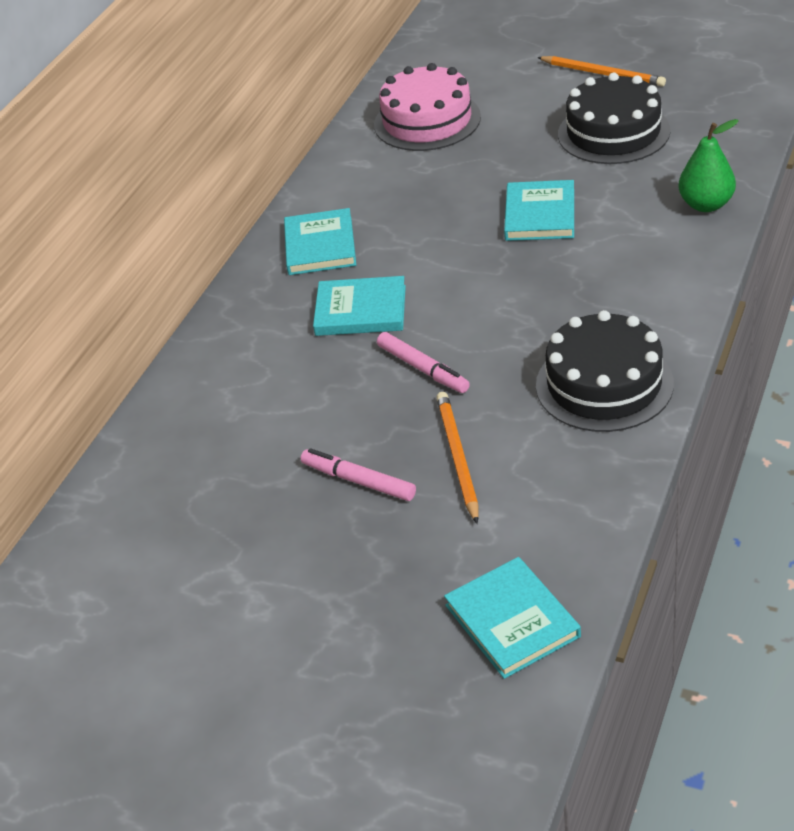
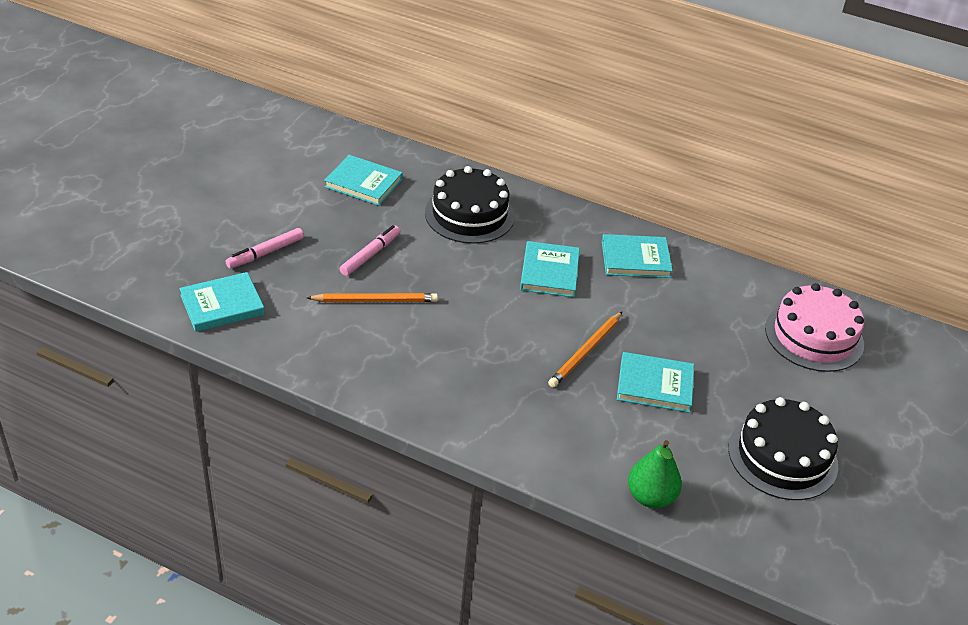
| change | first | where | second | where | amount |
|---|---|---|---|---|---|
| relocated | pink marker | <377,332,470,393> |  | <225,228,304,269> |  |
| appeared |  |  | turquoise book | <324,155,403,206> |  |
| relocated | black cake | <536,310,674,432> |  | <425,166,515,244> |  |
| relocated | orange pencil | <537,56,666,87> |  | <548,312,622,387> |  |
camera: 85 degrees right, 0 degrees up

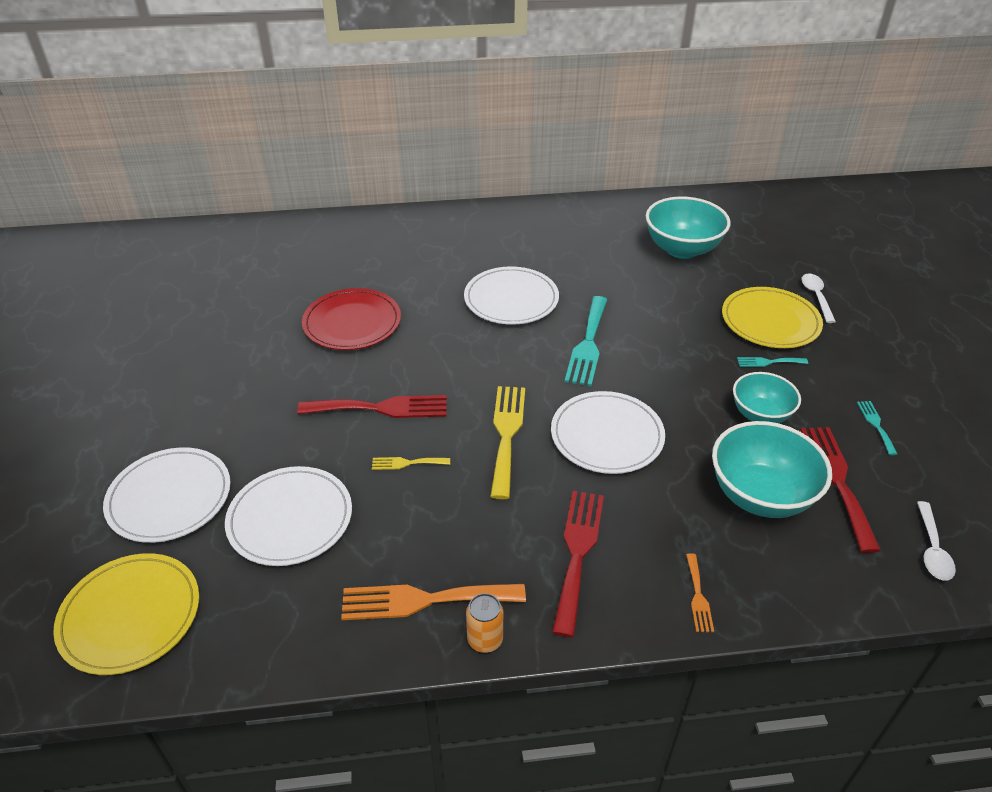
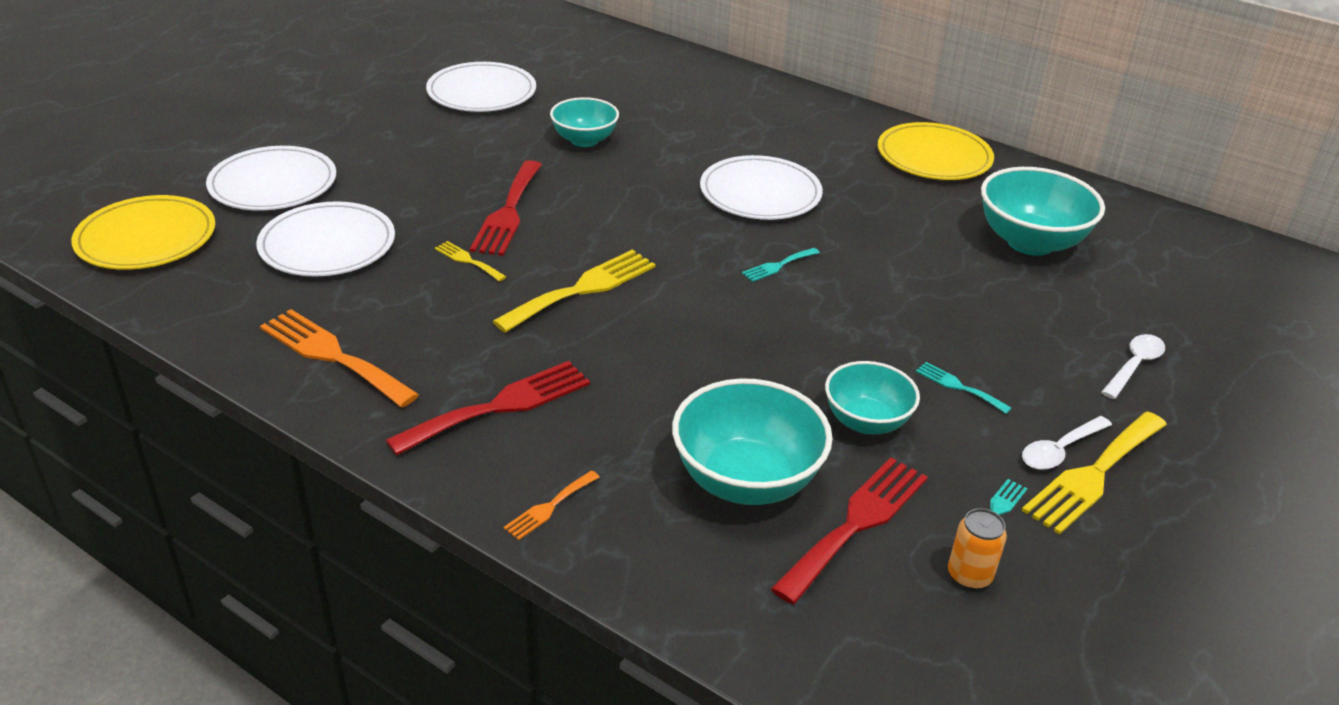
| change | first | where | second | where | amount |
|---|---|---|---|---|---|
| relocated | white plate | <551,391,665,474> |  | <426,62,536,112> |  |
| spun | red fork | <297,395,447,418> |  | <470,160,542,256> | 60 degrees clockwise |
| exchanged | red plate | <302,288,401,350> | turquoise bowl | <550,97,619,147> |  |
| size | turquoise fork | <565,296,608,386> |  | <742,248,820,282> | x0.50 |
| relocated | yellow plate | <722,287,823,348> |  | <878,122,994,180> |  |
| relocated | orange can | <466,593,503,653> |  | <948,508,1007,590> |  |
| appeared |  |  | yellow fork | <1021,411,1167,535> |  |
| relocated | white spoon | <917,501,956,581> |  | <1022,416,1112,470> |  |
camera: 40 degrees right, 5 degrees down

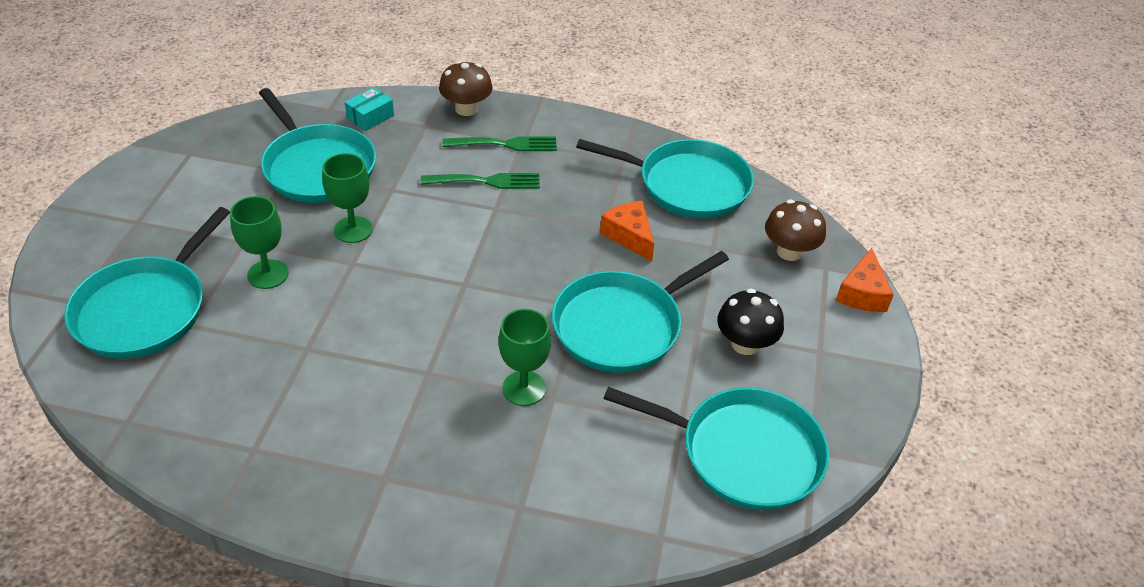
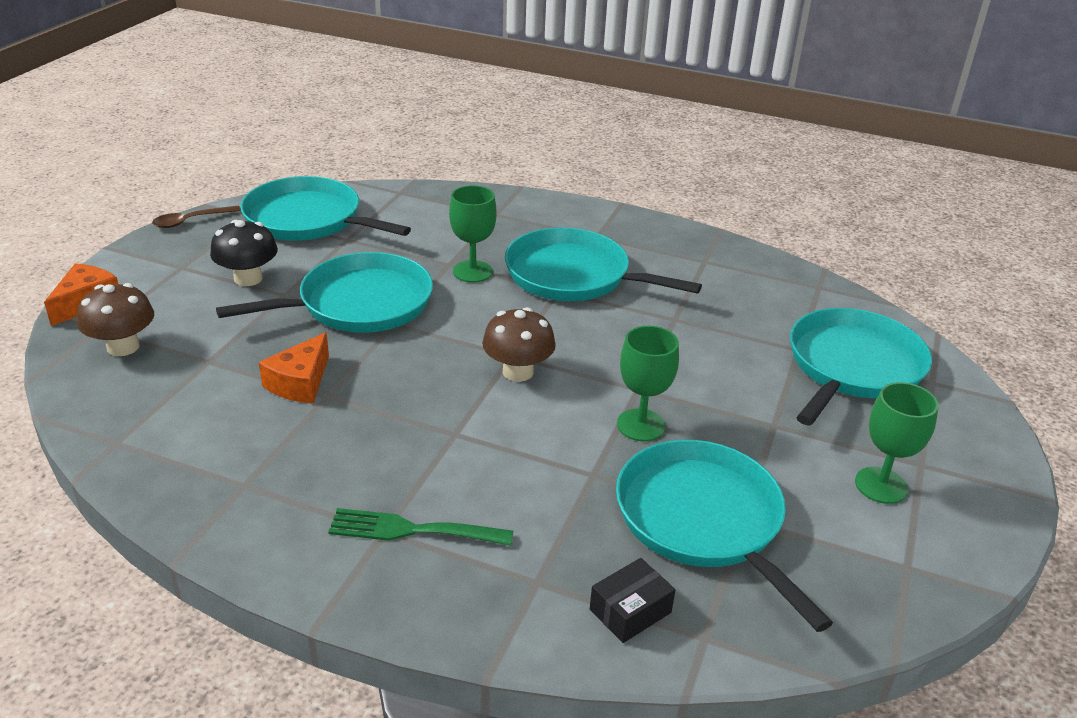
| change | first | where | second | where | amount |
|---|---|---|---|---|---|
| appeared |  |  | brown spoon | <152,206,241,228> |  |
| spun | orange cheese | <600,201,654,261> |  | <259,332,329,404> | 45 degrees clockwise |
| relocated | brown mushroom | <439,61,493,116> |  | <482,307,556,382> |  |
| relocated | turquoise pan | <576,139,754,219> |  | <505,227,702,301> |  |
| colour | turquoise box | <345,87,394,131> | black box | <590,558,676,643> |  |
| relocated | green goblet | <230,196,288,289> |  | <855,382,939,504> |  |
| missing | green fork | <421,173,540,189> |  |  |  |
camera: 170 degrees left, 10 degrees down

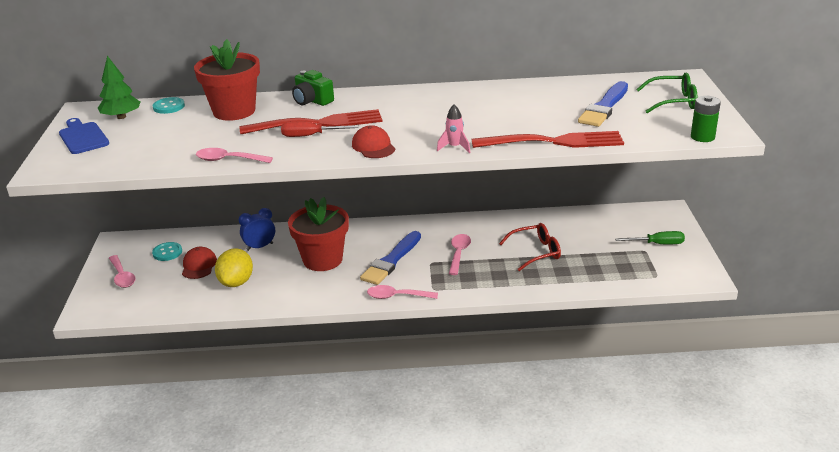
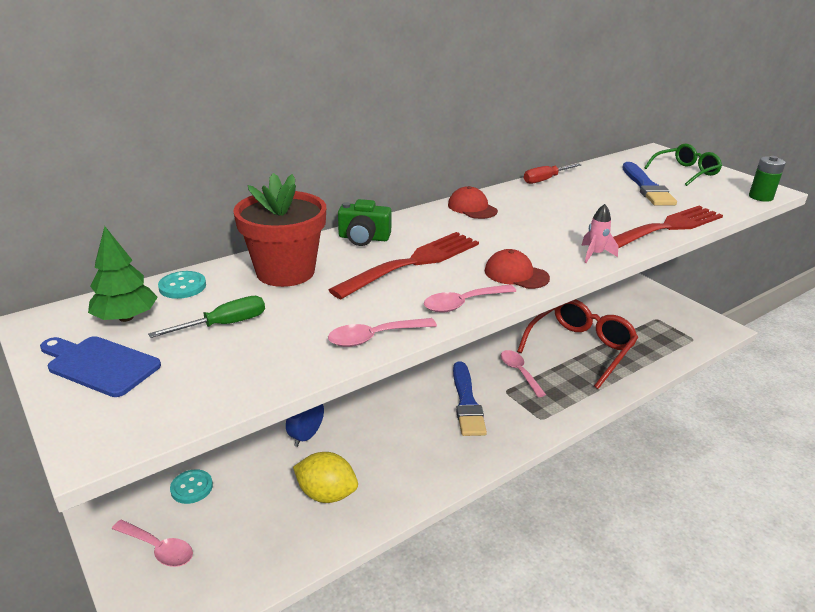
| change | first | where | second | where | amount |
|---|---|---|---|---|---|
| relocated | green screwdriver | <615,231,685,244> |  | <148,296,265,338> |  |
| spun | yellow lemon | <215,248,253,287> |  | <293,452,358,503> | 45 degrees counterclockwise |
| relocated | pink spoon | <367,285,438,299> |  | <424,284,516,313> |  |
| relocated | red cap | <182,247,217,279> |  | <448,186,498,219> |  |
| size | red glasses | <499,223,561,271> |  | <517,299,638,389> | x1.66 |
| relocated | red screwdriver | <281,122,359,137> |  | <524,163,581,184> |  |
| missing | red flower pot | <288,197,349,271> |  |  |  |
camera: 35 degrees left, 0 degrees up

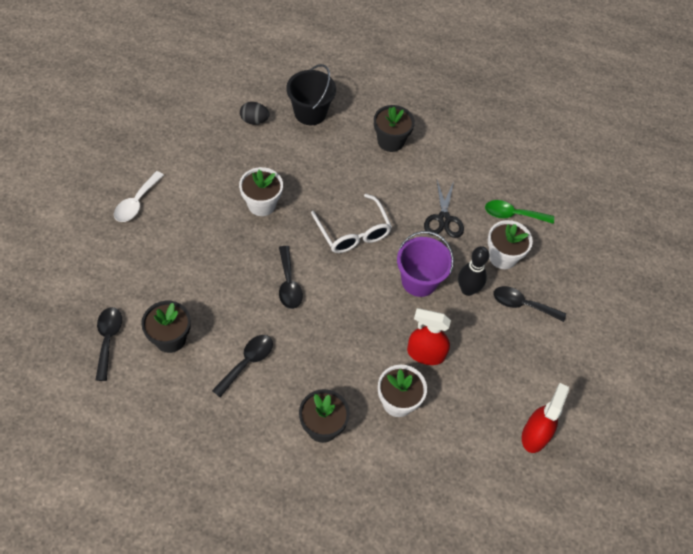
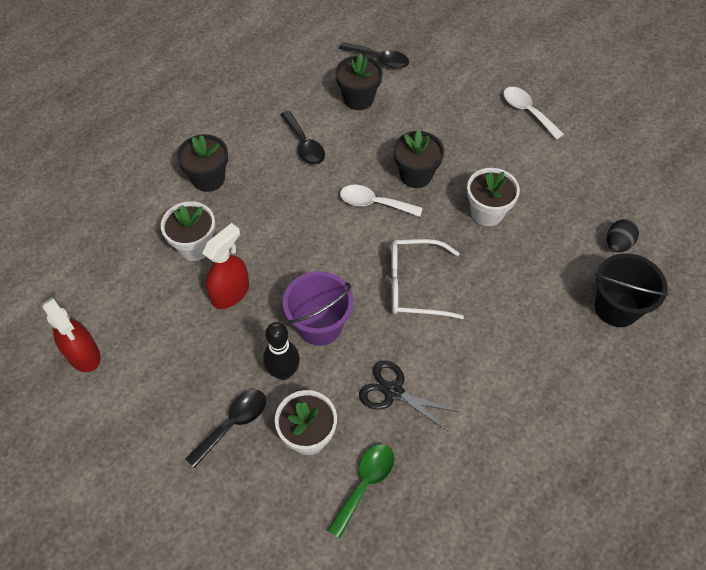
| change | first | where | second | where | amount |
|---|---|---|---|---|---|
| colour | black spoon | <279,246,303,309> | white spoon | <340,185,423,217> |  |
| relocated | black flower pot | <374,105,415,152> |  | <393,130,444,188> |  |
camera: 120 degrees right, 0 degrees up

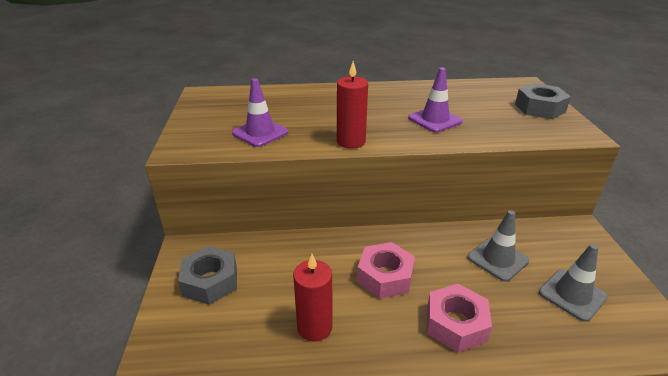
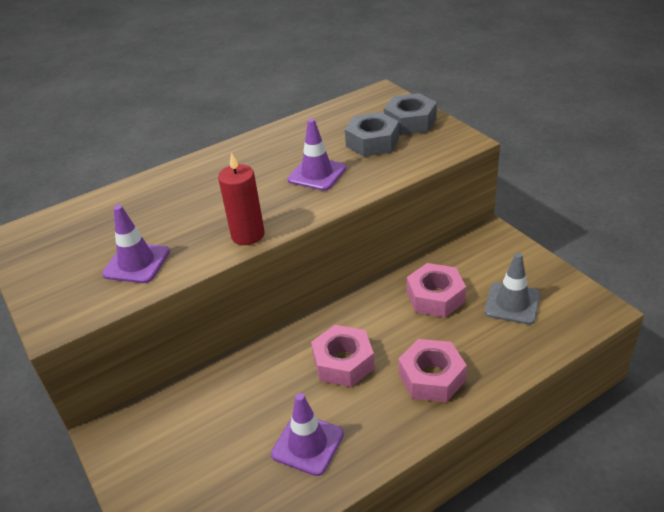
| change | first | where | second | where | amount |
|---|---|---|---|---|---|
| exchanged | red candle | <293,254,332,342> | purple traffic cone | <271,393,344,476> |  |
| relocated | grey nut | <178,246,237,305> |  | <345,112,399,157> |  |
| exchanged | grey traffic cone | <468,210,529,282> | pink nut | <407,263,466,318> |  |
camera: 25 degrees left, 5 degrees up

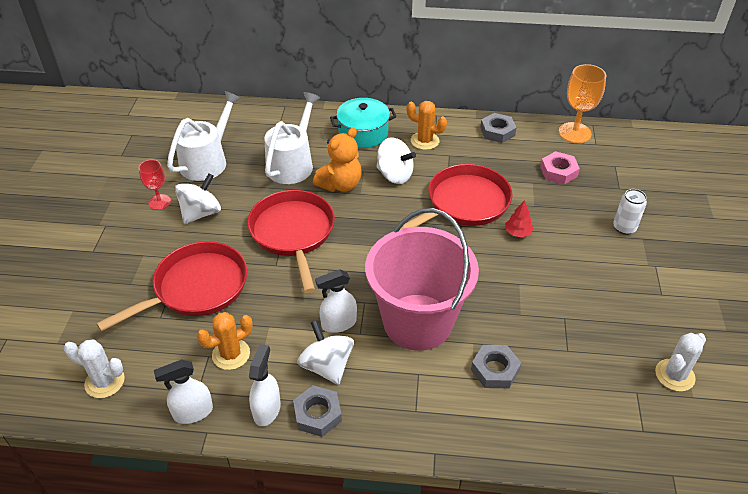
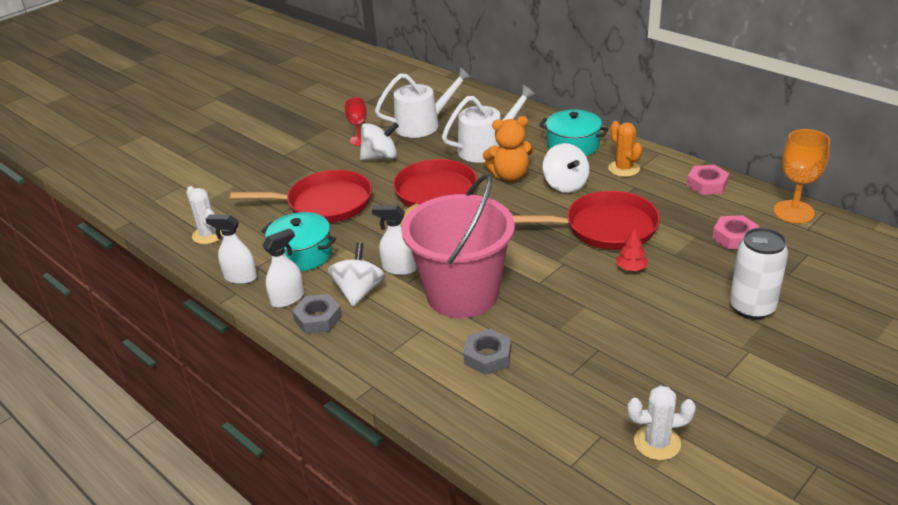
| change | first | where | second | where | amount |
|---|---|---|---|---|---|
| exchanged | orange cactus | <197,312,253,370> | turquoise pot | <262,212,336,272> |  |
| colour | grey nut | <480,113,516,143> | pink nut | <687,165,729,195> |  |
| size | white can | <613,189,647,235> |  | <729,228,788,320> | x1.59 |
camera: 40 degrees right, 10 degrees down

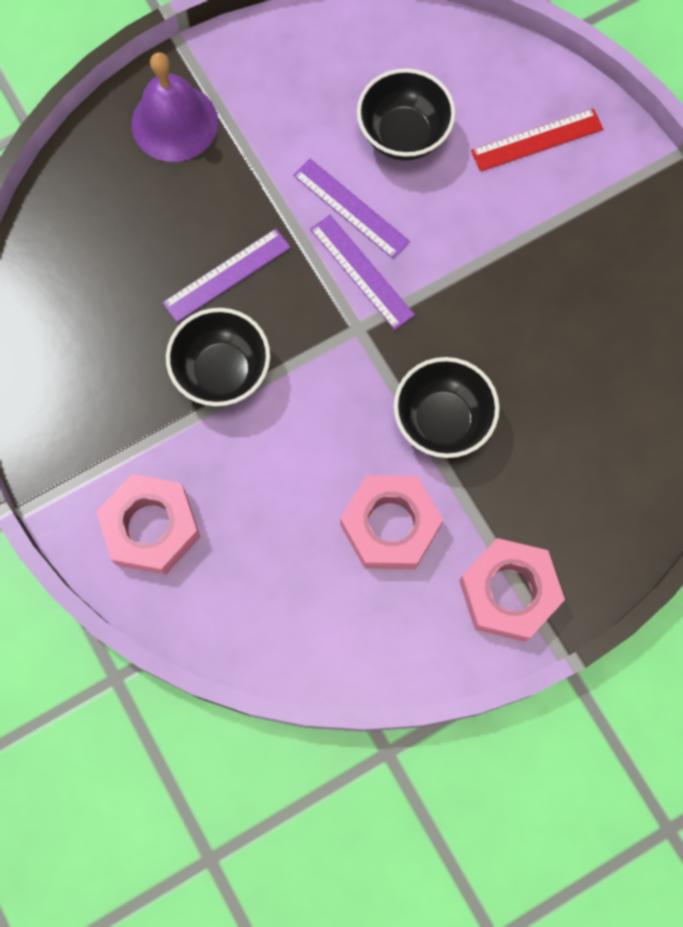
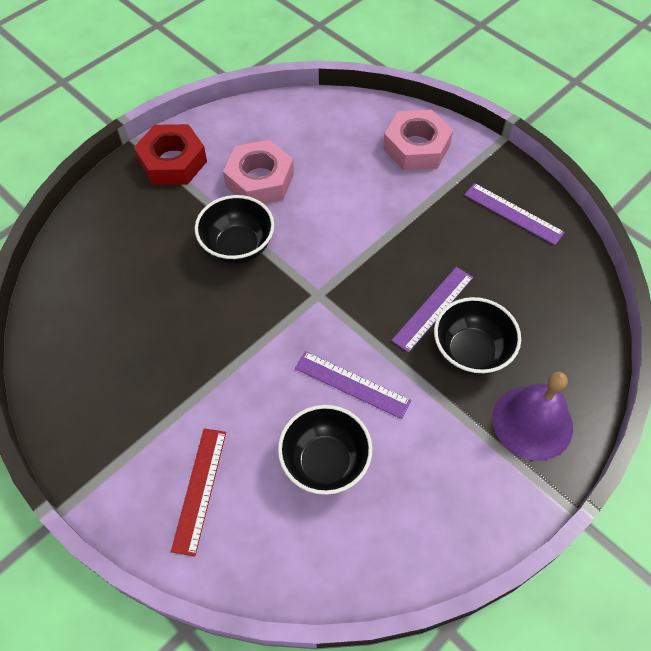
| change | first | where | second | where | amount |
|---|---|---|---|---|---|
| colour | pink nut | <459,538,565,642> | red nut | <134,124,207,185> |  |
| spun | red ruler | <471,109,603,172> |  | <171,428,226,556> | 45 degrees counterclockwise |
| relocated | black bowl | <166,308,270,406> |  | <434,297,521,376> |  |
| relocated | purple ruler | <310,215,415,330> |  | <464,183,565,245> |  |
camera: 165 degrees right, 15 degrees down

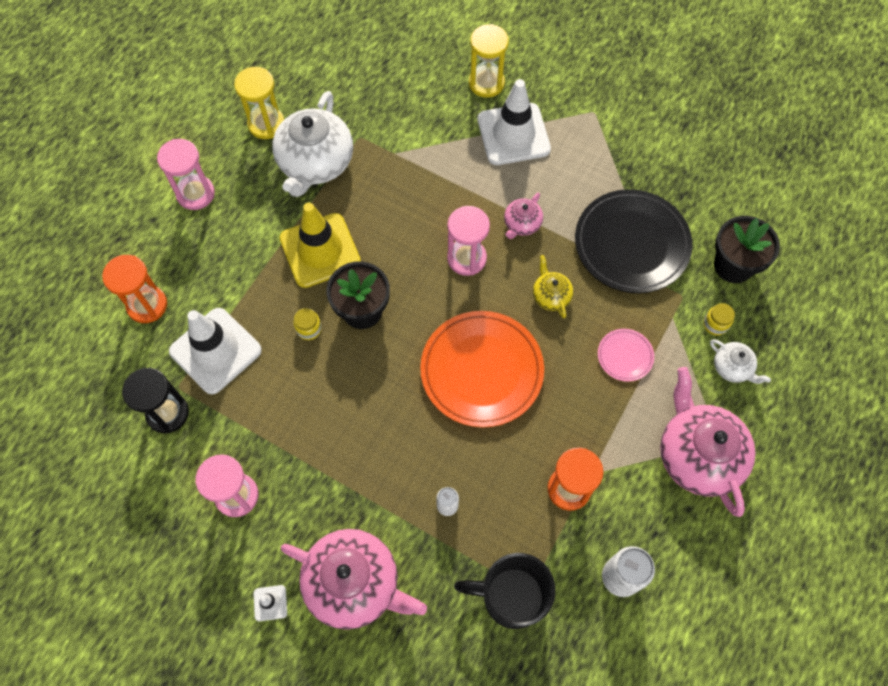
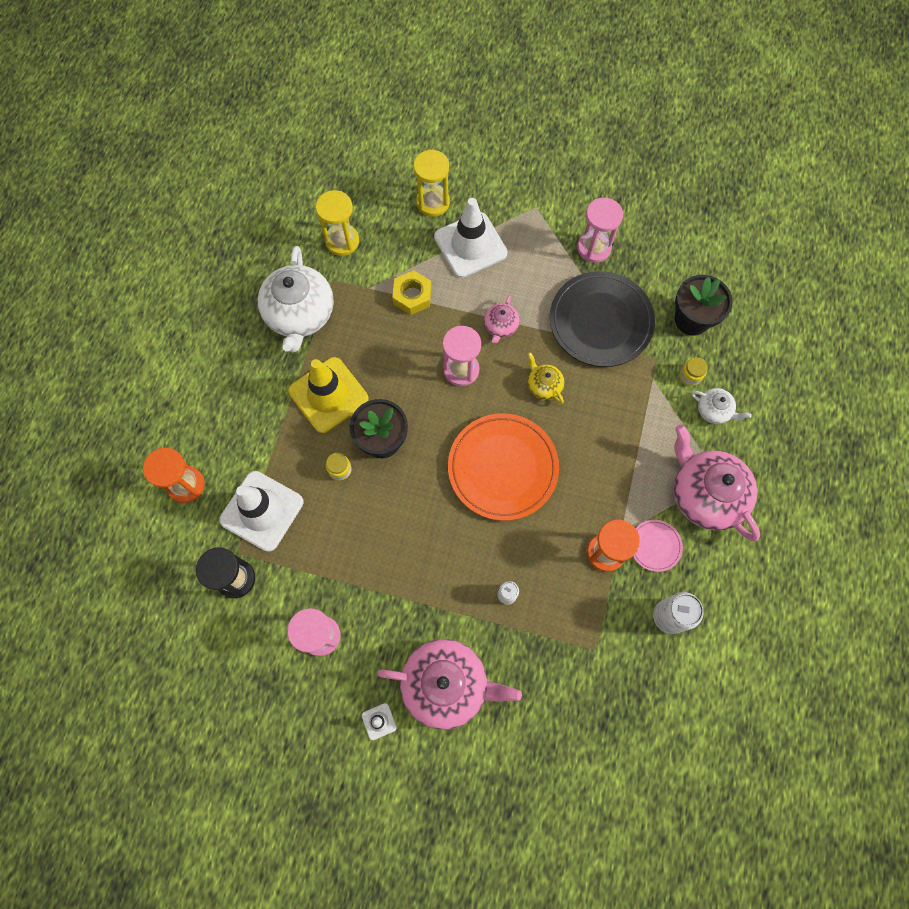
| change | first | where | second | where | amount |
|---|---|---|---|---|---|
| relocated | yellow hourglass | <234,67,284,139> |  | <316,190,359,256> |  |
| appeared |  |  | yellow nut | <392,270,432,315> |  |
| relocated | pink hourglass | <157,139,215,210> |  | <577,197,623,263> |  |
| relocated | pink plate | <598,329,654,382> |  | <633,520,683,572> |  |
| missing | black mug | <454,553,556,629> |  |  |  |
camera: 15 degrees left, 5 degrees up

